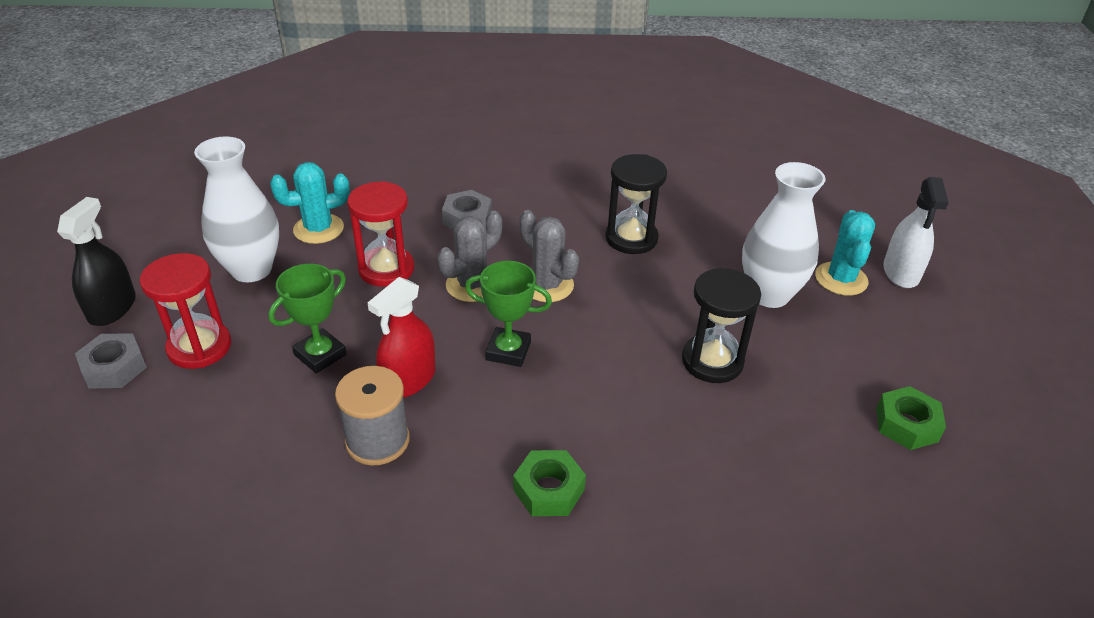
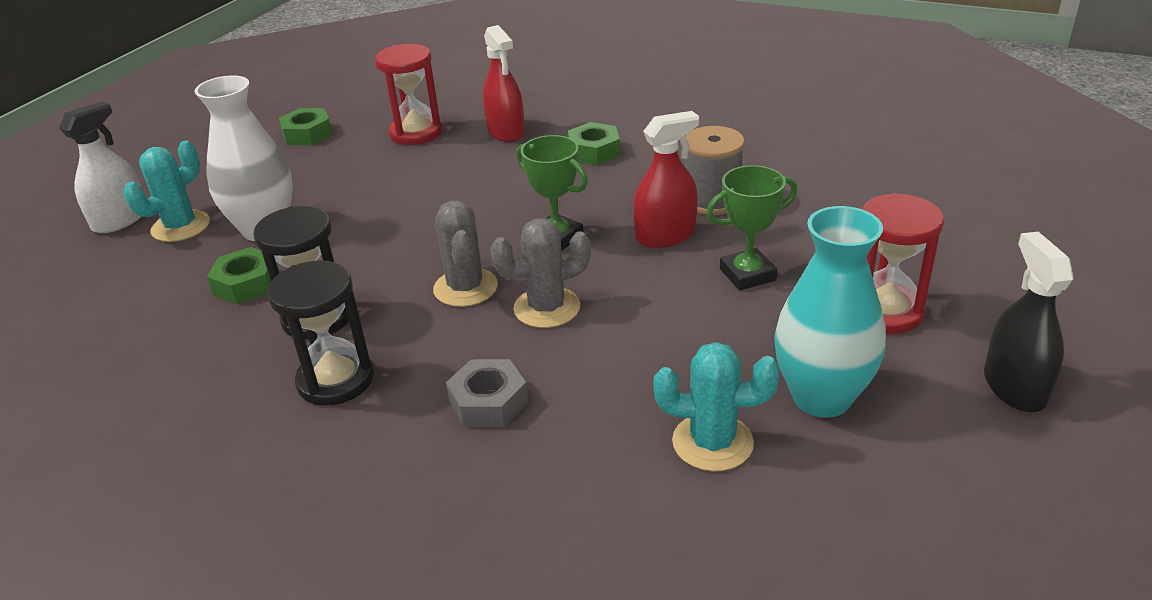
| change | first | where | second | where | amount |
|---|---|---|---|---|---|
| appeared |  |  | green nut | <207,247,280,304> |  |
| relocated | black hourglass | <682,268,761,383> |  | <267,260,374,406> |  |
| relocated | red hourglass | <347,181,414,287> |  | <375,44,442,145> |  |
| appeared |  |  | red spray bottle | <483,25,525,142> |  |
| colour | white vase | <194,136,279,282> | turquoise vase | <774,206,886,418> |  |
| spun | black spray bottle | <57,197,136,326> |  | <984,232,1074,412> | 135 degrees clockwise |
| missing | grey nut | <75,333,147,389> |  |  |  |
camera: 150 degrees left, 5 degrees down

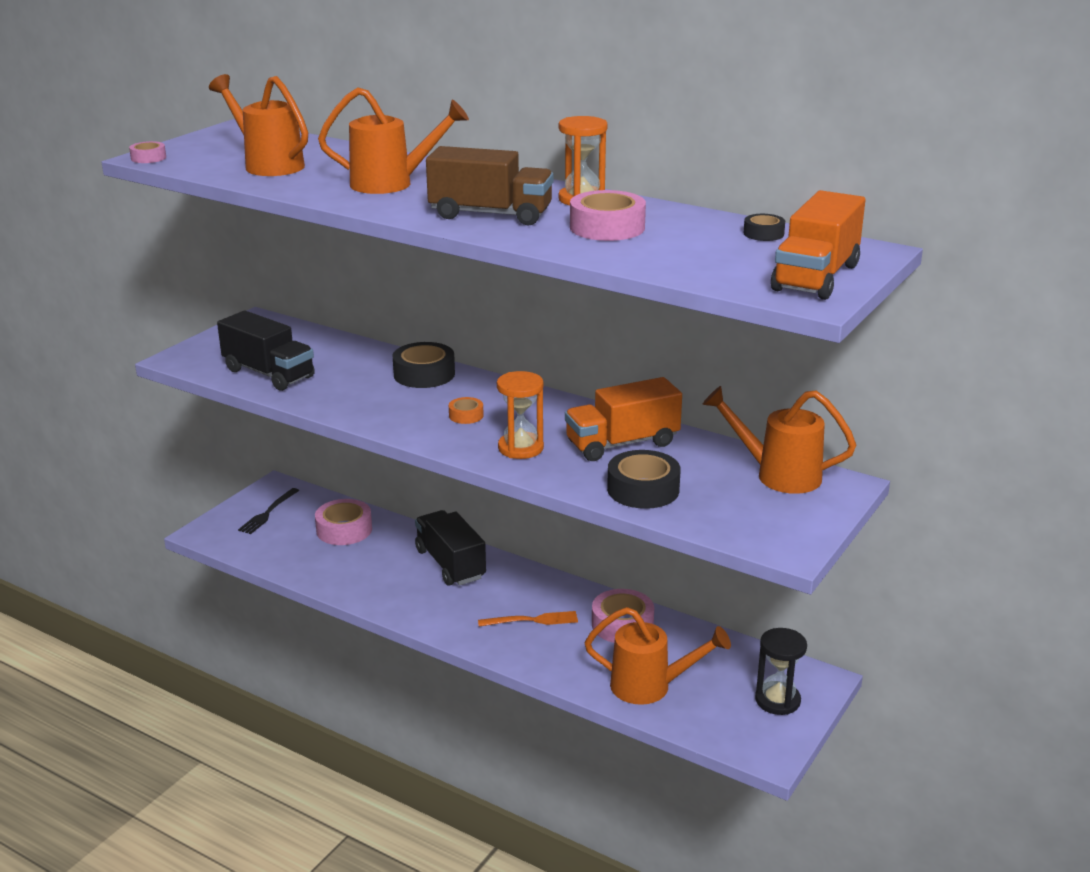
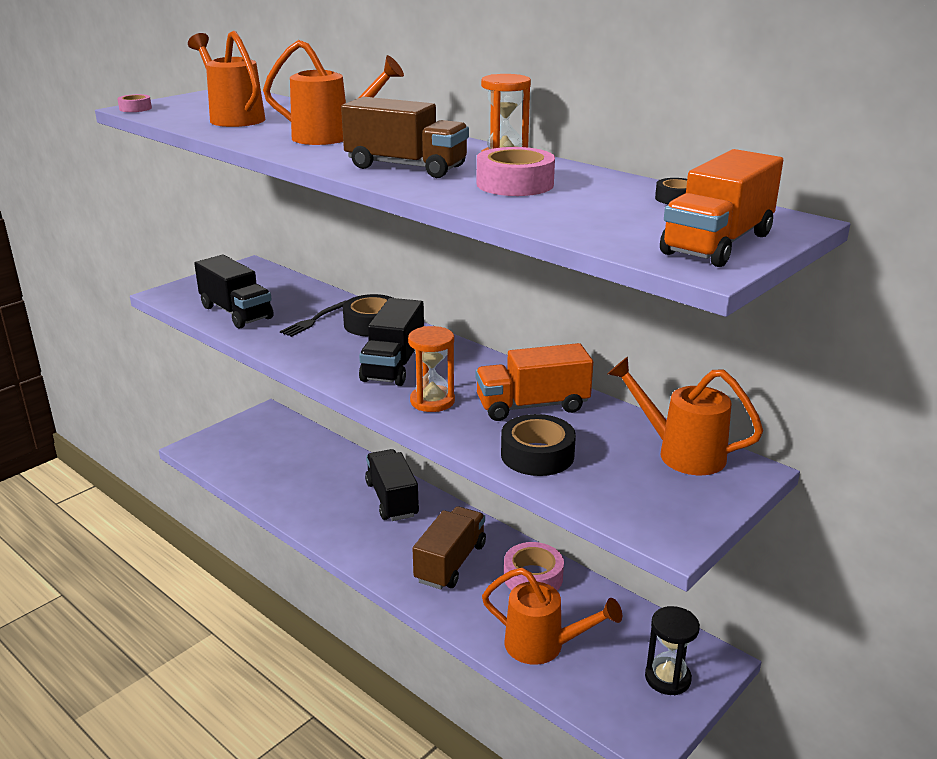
| change | first | where | second | where | amount |
|---|---|---|---|---|---|
| relocated | black fork | <238,488,299,534> |  | <280,301,346,337> |  |
| exchanged | orange tape | <449,397,484,424> | black truck | <359,298,424,386> |  |
| exchanged | orange fork | <478,611,578,627> | brown truck | <413,506,486,590> |  |
| missing | pink tape | <315,499,372,545> |  |  |  |
camera: 10 degrees right, 0 degrees up

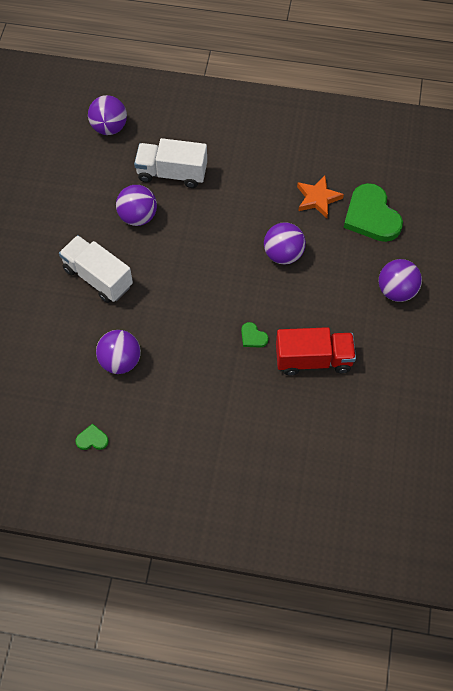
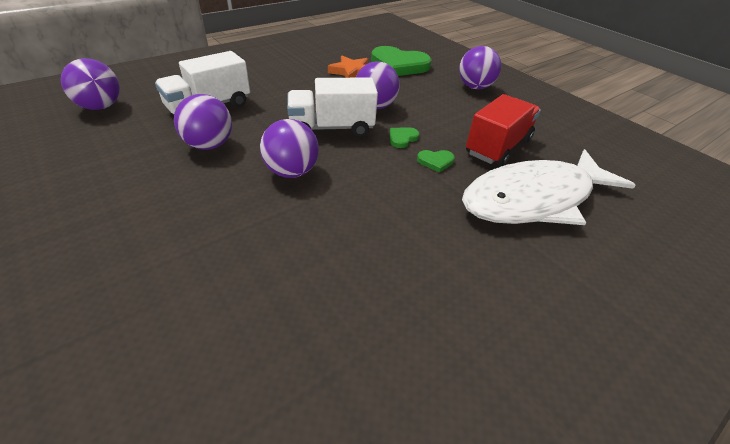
| change | first | where | second | where | amount |
|---|---|---|---|---|---|
| relocated | purple ball | <96,330,141,374> |  | <260,119,319,178> |  |
| relocated | white truck | <59,235,133,303> |  | <287,78,378,137> |  |
| relocated | green heart | <75,423,109,450> |  | <390,127,419,148> |  |
| appeared |  |  | white fish | <462,149,636,225> |  |
camera: 50 degrees left, 20 degrees down

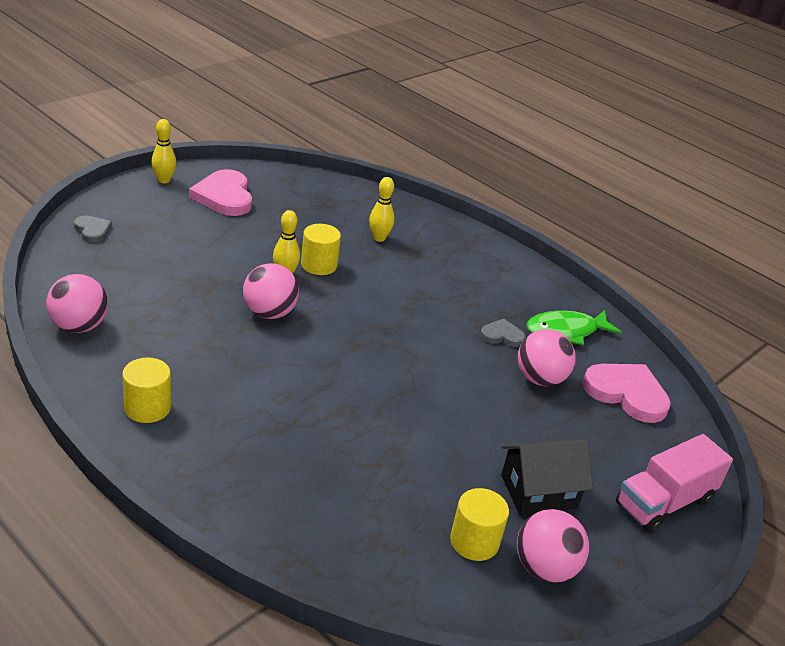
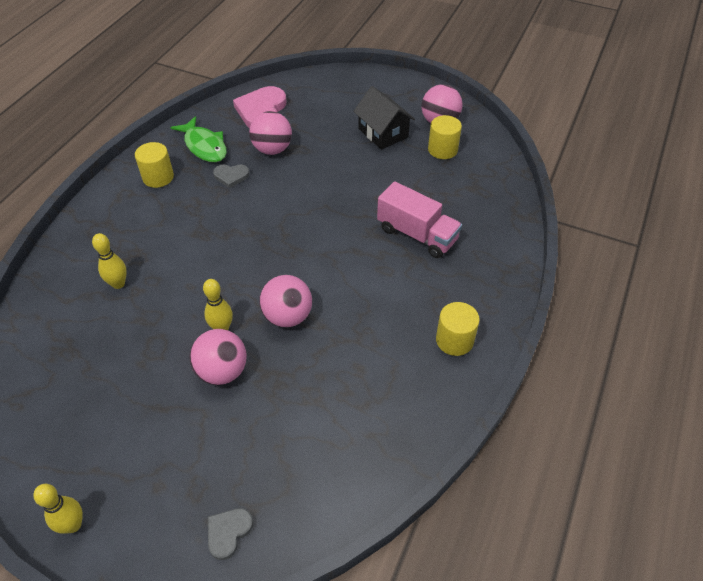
| change | first | where | second | where | amount |
|---|---|---|---|---|---|
| relocated | yellow cylinder | <301,224,341,275> |  | <135,142,174,188> |  |
| relocated | pink ball | <46,274,108,333> |  | <189,329,247,385> |  |
| spun | grey heart | <480,319,526,347> |  | <213,164,250,188> | 75 degrees counterclockwise |
| relocated | pink truck | <616,434,733,533> |  | <377,181,462,258> |  |
| missing | pink heart | <189,169,252,216> |  |  |  |
camera: 105 degrees left, 15 degrees up

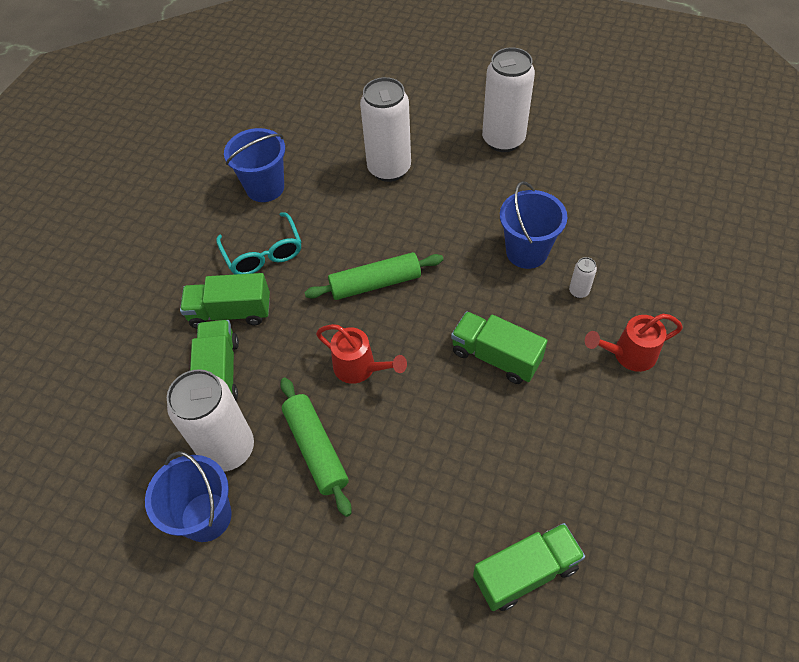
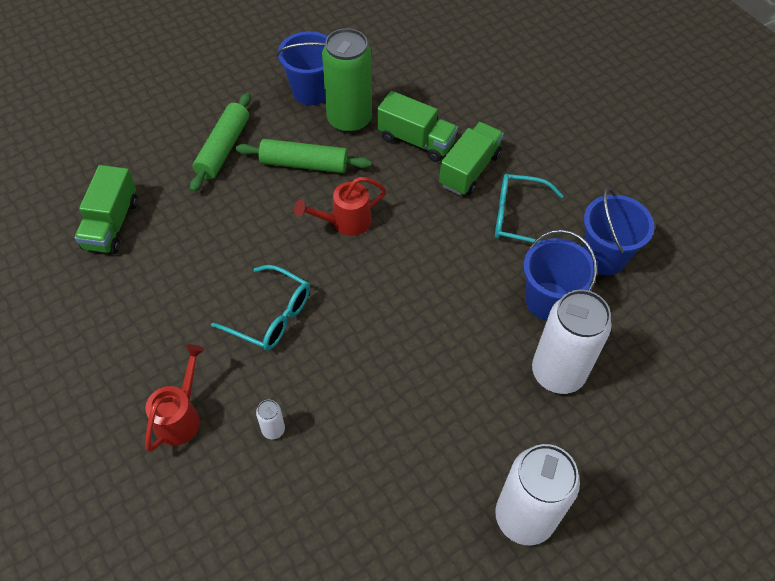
| change | first | where | second | where | amount |
|---|---|---|---|---|---|
| relocated | green rolling pin | <304,252,443,300> |  | <190,93,251,192> |  |
| exchanged | green truck | <451,311,547,384> | turquoise glasses | <211,265,310,351> |  |
| colour | white can | <167,369,254,472> | green can | <322,28,372,134> |  |
| relocated | blue bucket | <500,181,567,269> |  | <523,230,597,320> |  |
camera: 120 degrees right, 0 degrees up

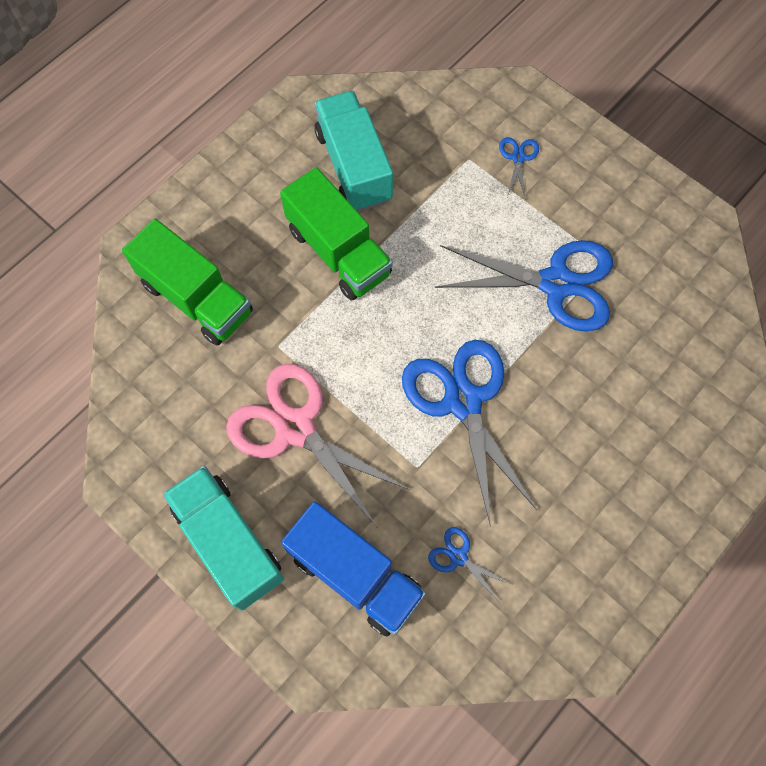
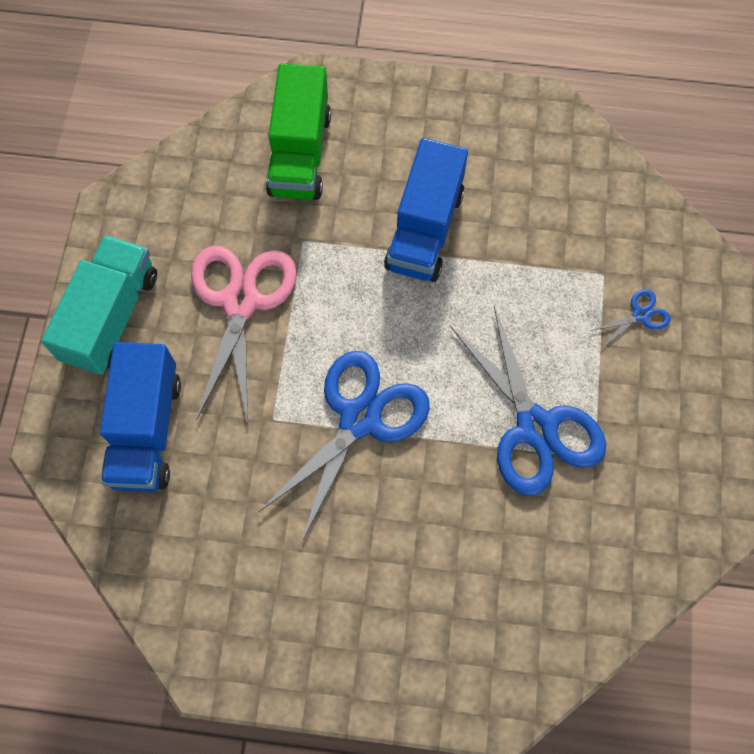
| change | first | where | second | where | amount |
|---|---|---|---|---|---|
| colour | green truck | <280,167,393,300> | blue truck | <384,138,468,282> |  |
| missing | turquoise truck | <314,91,393,212> |  |  |  |
| missing | blue scissors | <428,527,512,603> |  |  |  |
camera: 55 degrees right, 0 degrees up

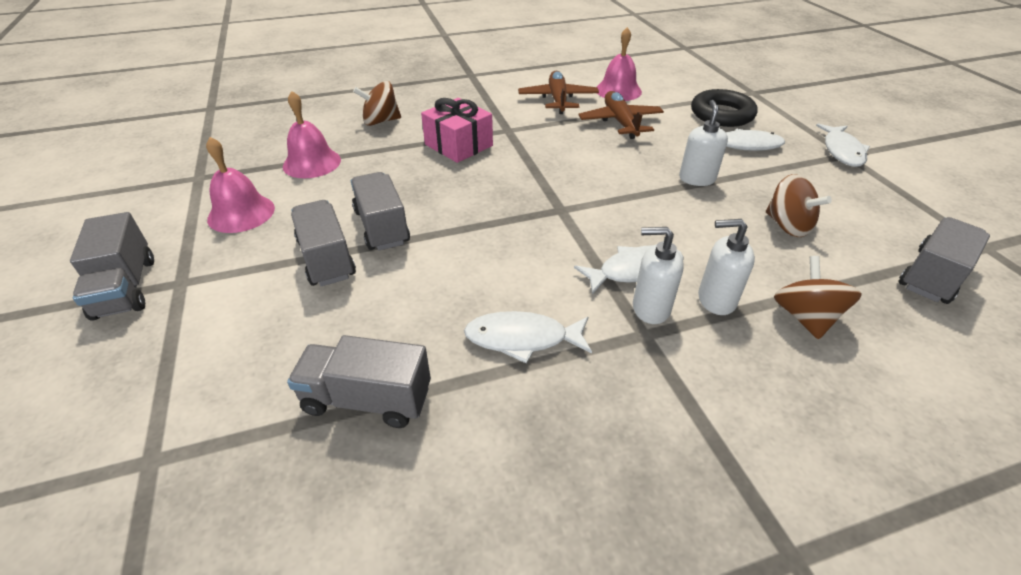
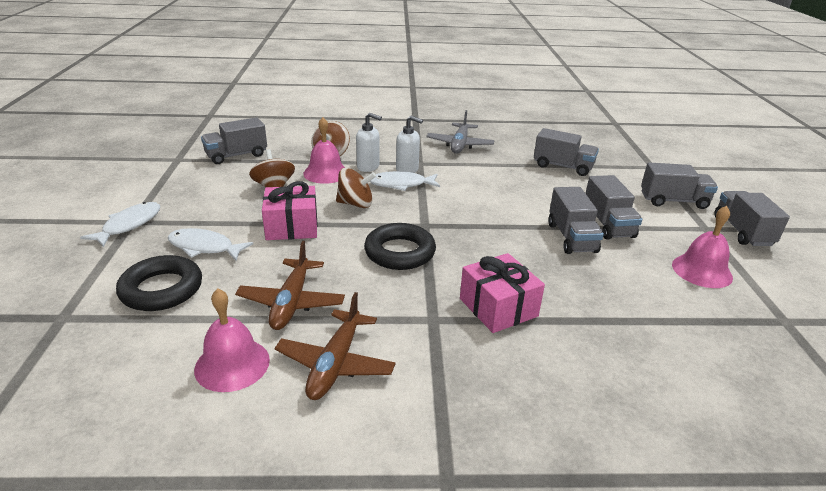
| change | first | where | second | where | amount |
|---|---|---|---|---|---|
| exchanged | white soap dispenser | <679,100,728,186> | pink gift | <262,181,318,240> |  |
| relocated | pink bell | <283,91,341,178> |  | <303,117,345,184> |  |
| relocated | brown spinning top | <353,81,401,126> |  | <336,168,376,208> |  |
| appeared |  |  | black ring | <364,223,436,270> |  |
| appeared |  |  | grey plane | <426,110,494,154> |  |
| appeared |  |  | grey truck | <641,163,718,209> |  |
| missing | white fish | <464,311,592,364> |  |  |  |
camera: 165 degrees left, 10 degrees down

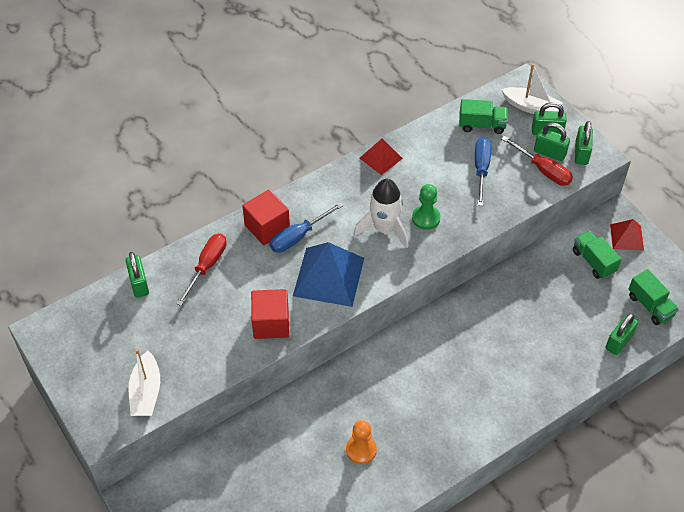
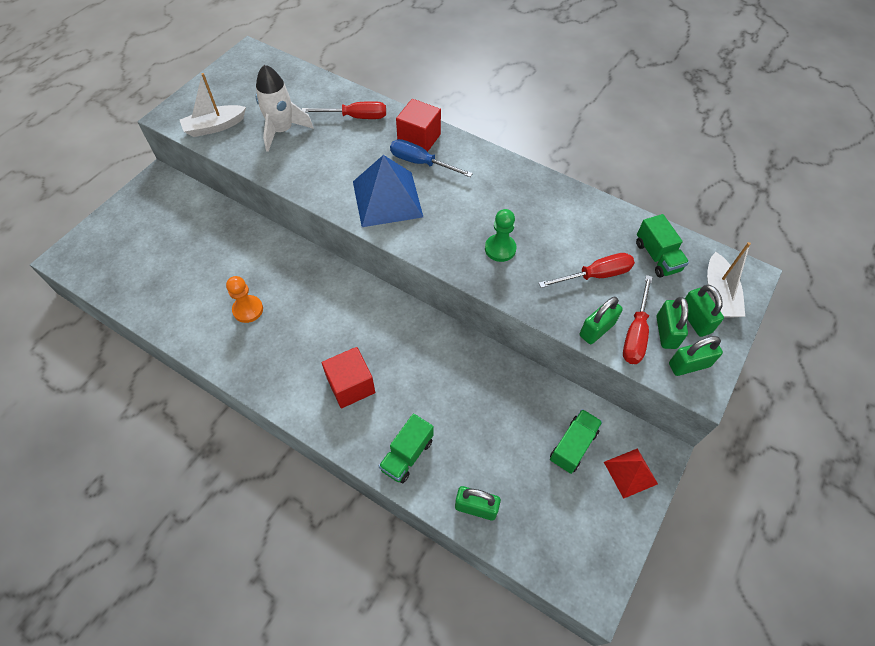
| change | first | where | second | where | amount |
|---|---|---|---|---|---|
| relocated | white rocket | <353,179,409,248> |  | <256,64,314,152> |  |
| relocated | red cube | <251,289,289,339> |  | <322,347,375,408> |  |
| relocated | green truck | <628,269,679,325> |  | <379,414,434,483> |  |
| colour | blue screwdriver | <475,138,491,206> | red screwdriver | <539,253,635,288> |  |
| relocated | green padlock | <125,252,149,298> |  | <580,297,623,344> |  |
| missing | red pyramid | <360,139,403,175> |  |  |  |
camera: 65 degrees right, 5 degrees up

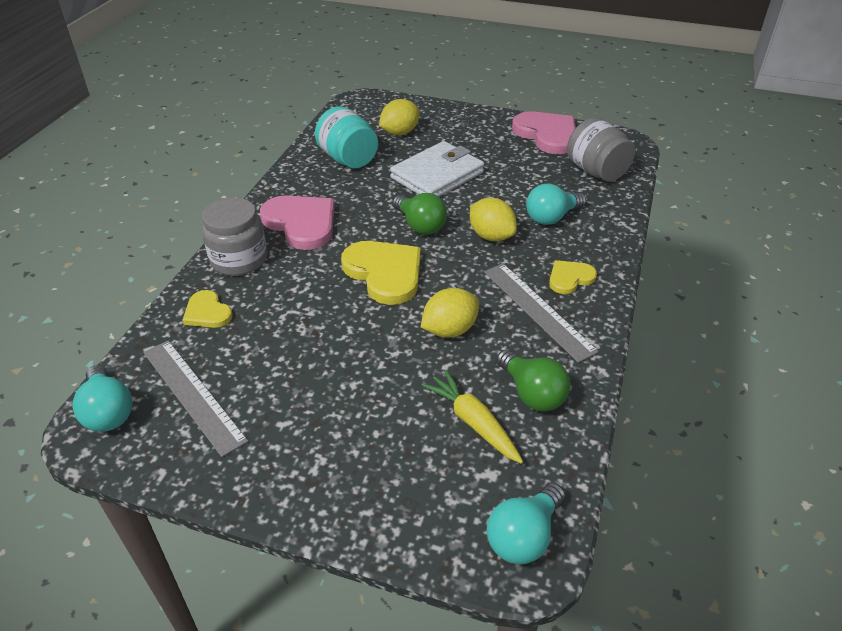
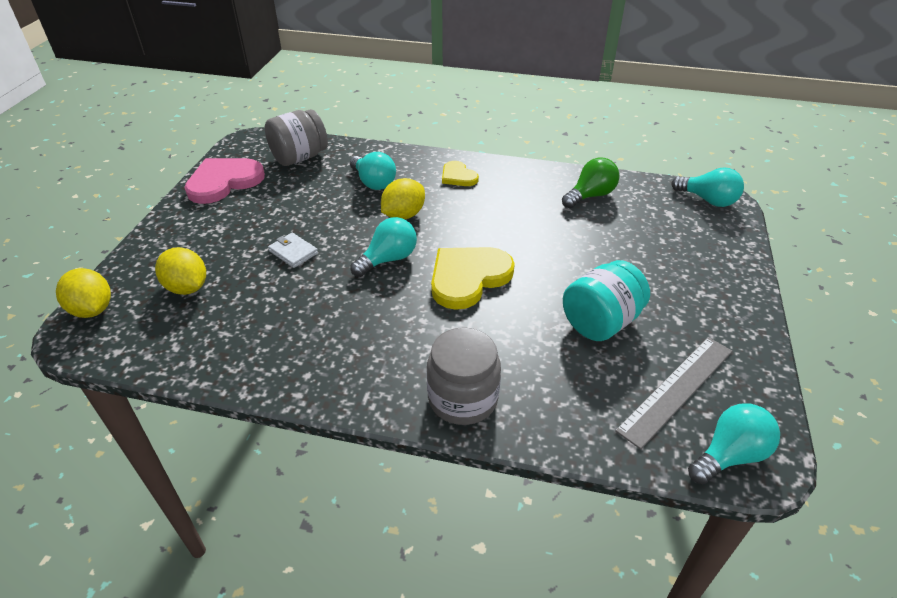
| change | first | where | second | where | amount |
|---|---|---|---|---|---|
| relocated | yellow lemon | <421,288,479,338> |  | <56,268,111,318> |  |
| size | white wallet | <390,141,484,197> |  | <268,233,318,268> | x0.47 |
| colour | green light bulb | <393,193,447,235> | turquoise light bulb | <351,217,417,277> |  |
| relocated | turquoise jar | <315,106,378,168> |  | <563,260,650,341> |  |
| missing | yellow heart | <182,290,233,328> |  |  |  |
| missing | pink heart | <260,195,334,250> |  |  |  |
| missing | yellow carrot | <421,370,523,464> |  |  |  |
| missing | grey ruler | <484,263,599,363> |  |  |  |
camera: 95 degrees left, 0 degrees up

